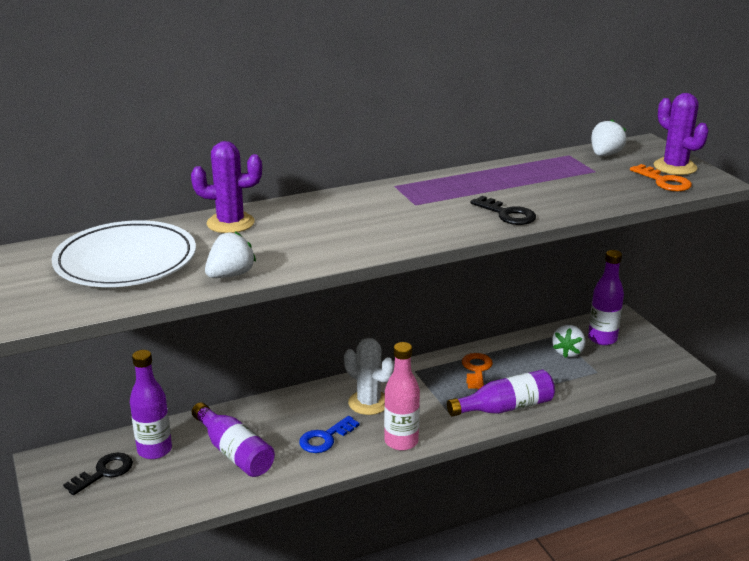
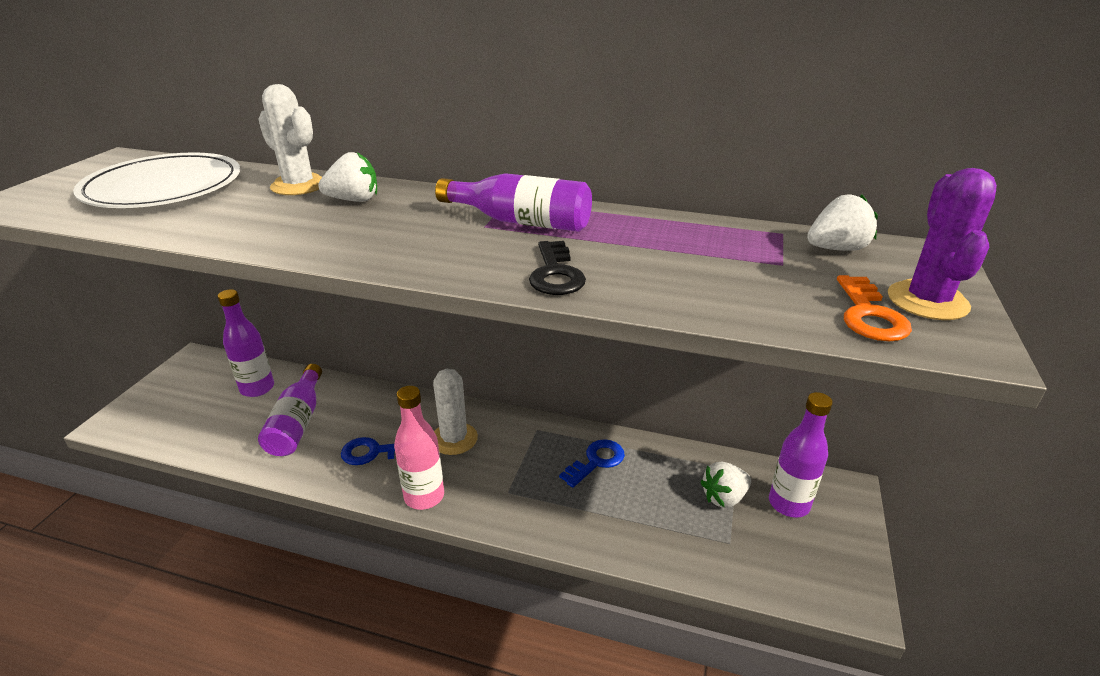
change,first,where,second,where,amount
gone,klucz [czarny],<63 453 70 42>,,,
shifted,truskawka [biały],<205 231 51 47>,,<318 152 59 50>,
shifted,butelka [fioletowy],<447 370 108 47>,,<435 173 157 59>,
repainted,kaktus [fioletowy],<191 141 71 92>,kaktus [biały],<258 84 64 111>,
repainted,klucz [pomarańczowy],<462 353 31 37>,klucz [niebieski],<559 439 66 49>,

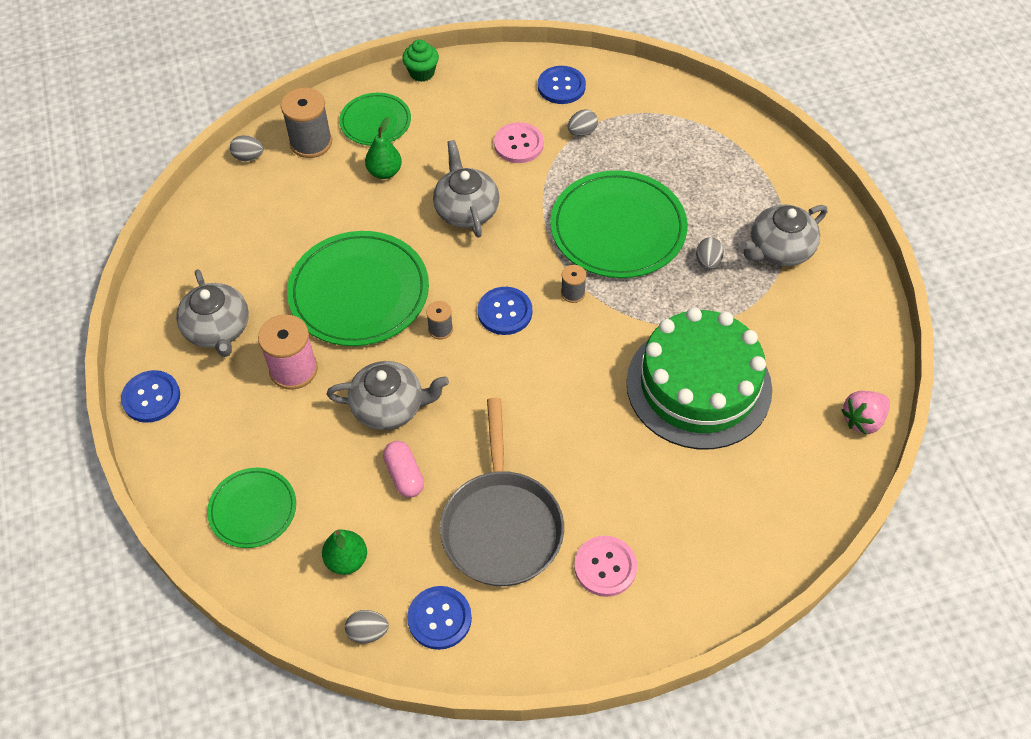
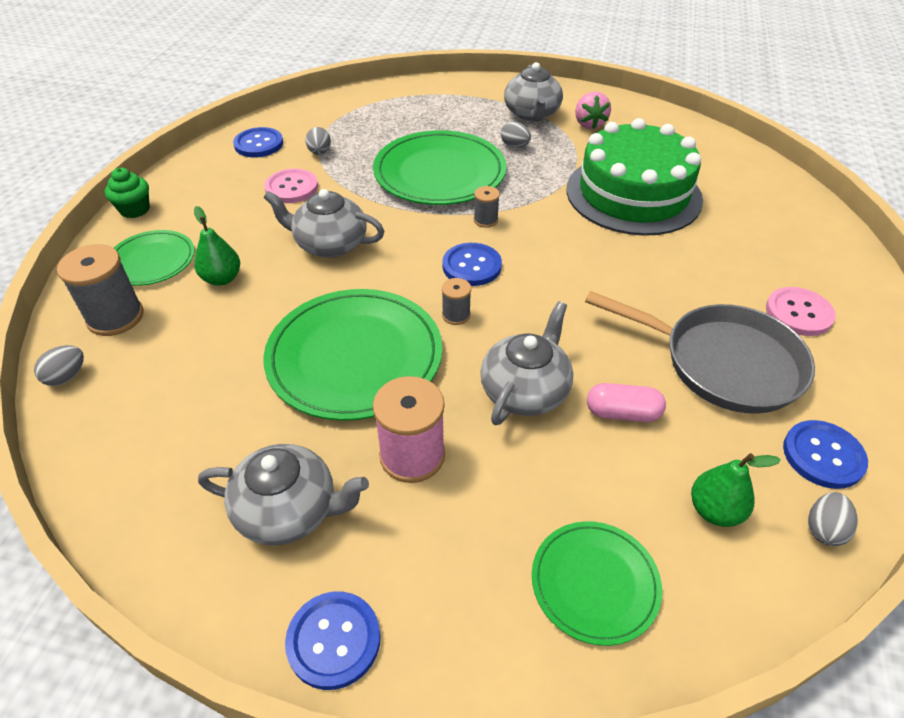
change,first,where,second,where,amount
shifted,truskawka [różowy],<841 391 49 43>,,<575 91 36 38>,

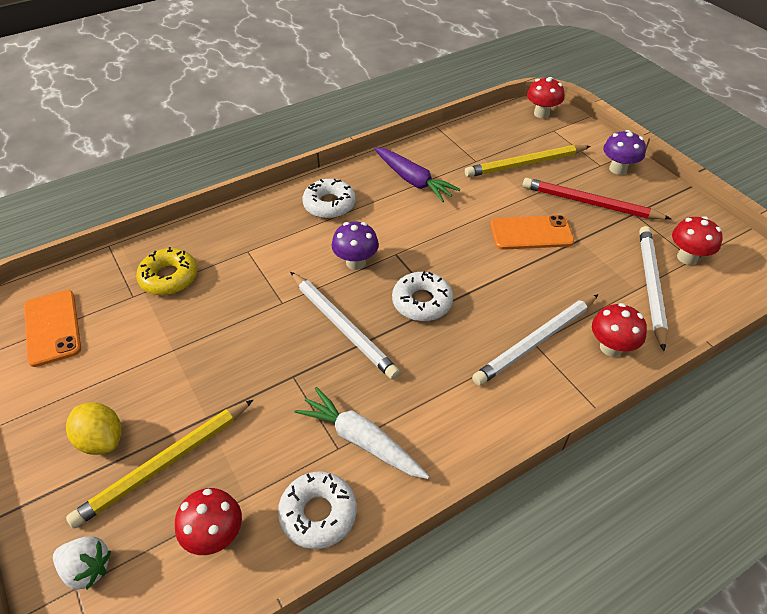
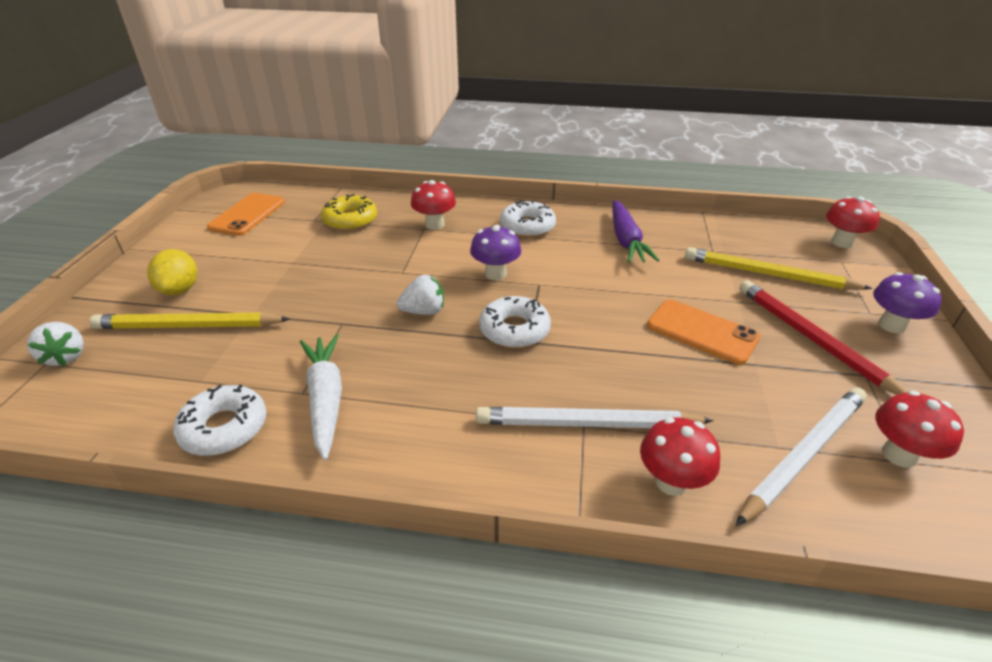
change,first,where,second,where,amount
shifted,grzyb [czerwony],<175 488 67 67>,,<411 180 45 50>,
swapped,ołówek [biały],<290 272 110 108>,truskawka [biały],<397 275 47 40>,

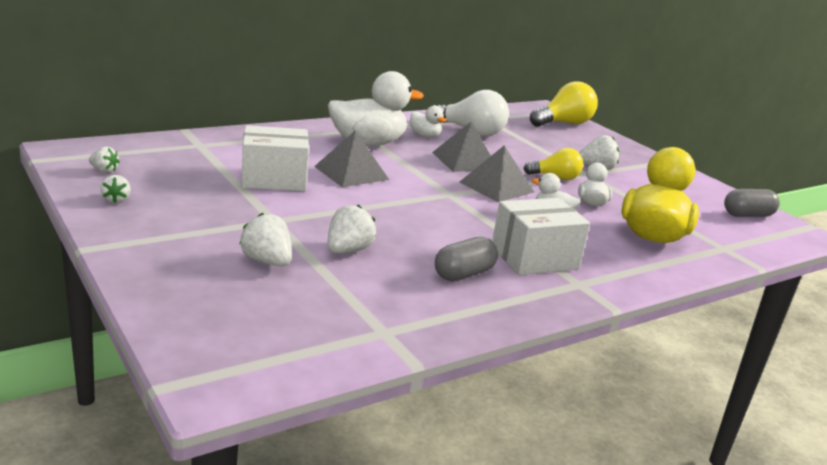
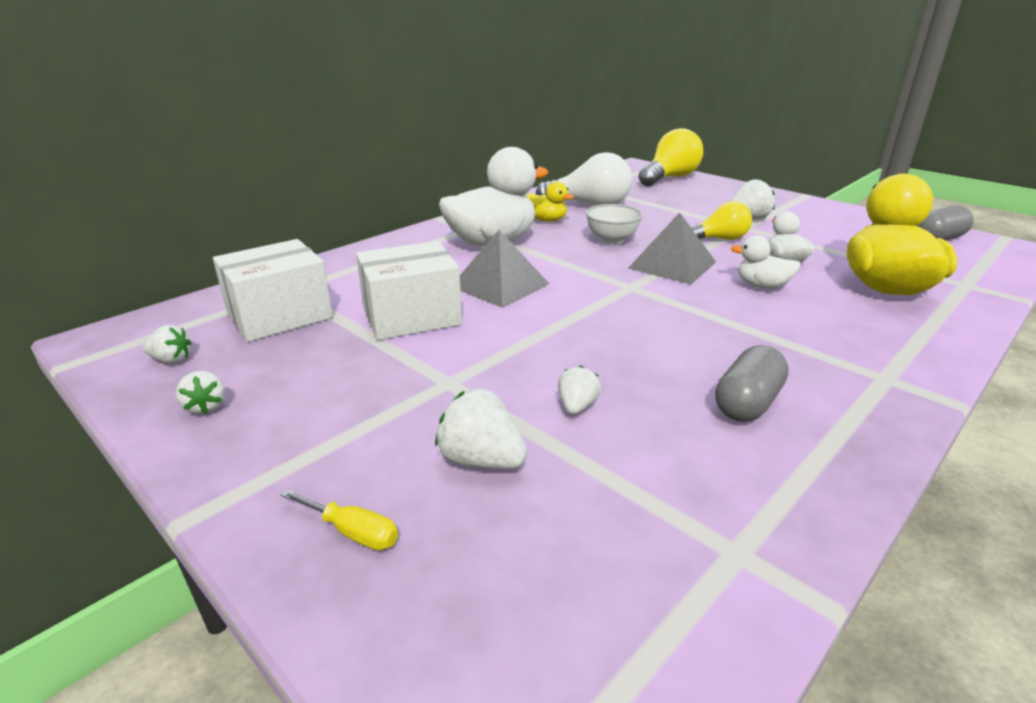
change,first,where,second,where,amount
new,,,śrubokręt [żółty],<280 489 118 61>,
shifted,pudełko [biały],<492 198 98 77>,,<213 239 120 103>,
swapped,piramida [szary],<432 122 59 50>,miska [biały],<586 204 57 41>,
repainted,kaczka [biały],<410 106 37 32>,kaczka [żółty],<527 182 47 40>,
scaled,truskawka [biały],<328 205 48 48>,,<558 366 43 49>,x0.62

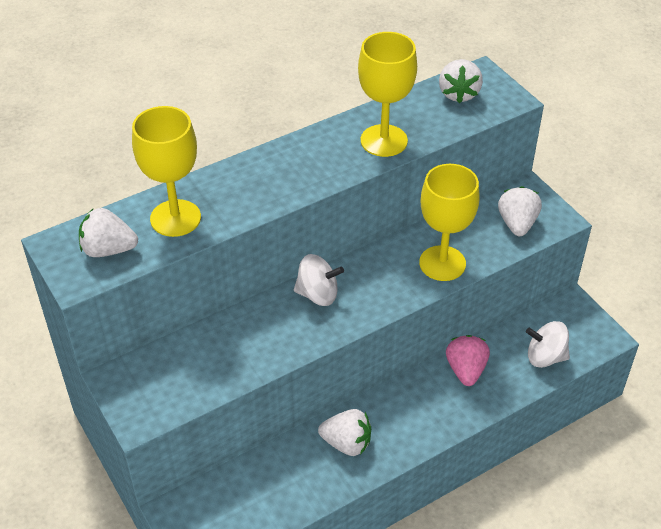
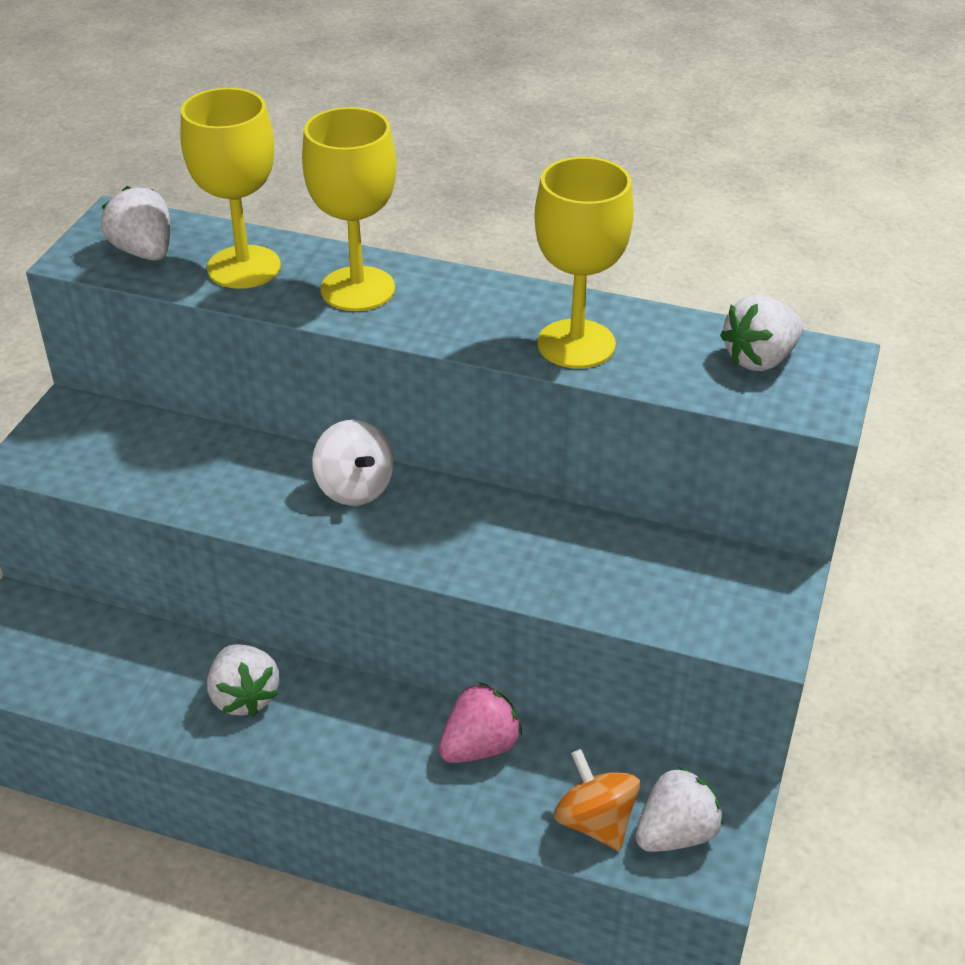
change,first,where,second,where,amount
shifted,kielich [żółty],<419 164 60 117>,,<302 107 95 204>,
shifted,truskawka [biały],<498 186 44 50>,,<635 766 88 86>,
repainted,bączek [biały],<526 321 44 47>,bączek [pomarańczowy],<554 749 86 102>,

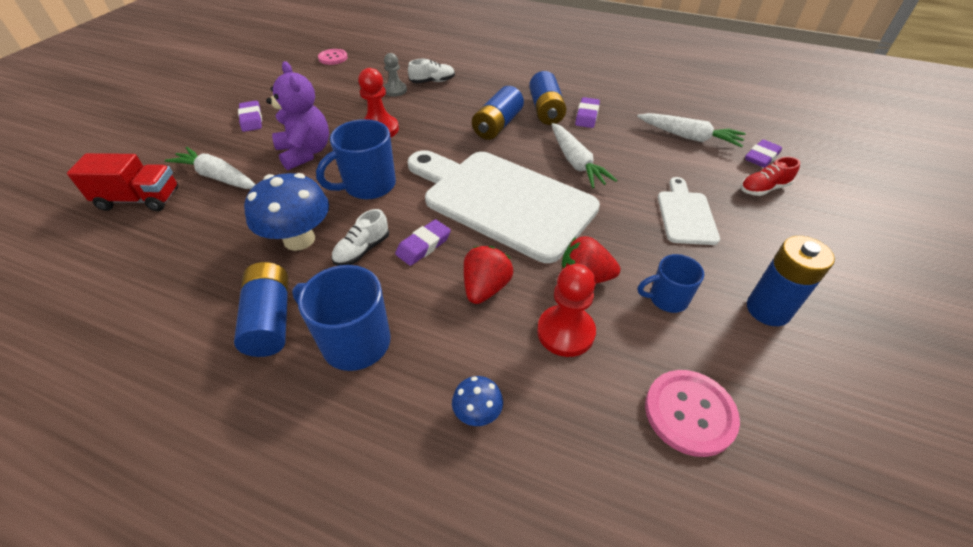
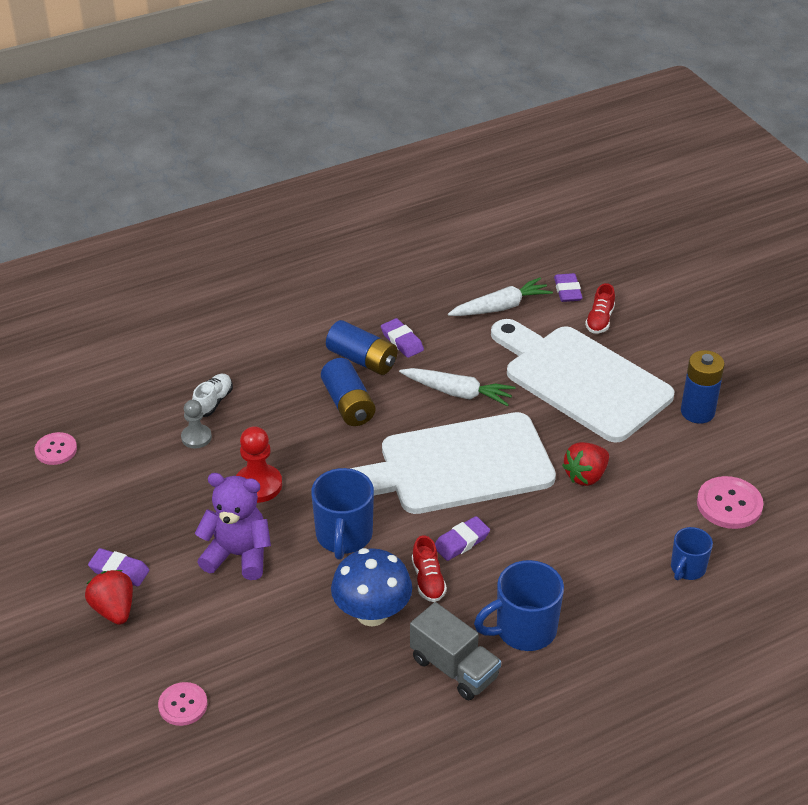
change,first,where,second,where,amount
gone,marchewka [biały],<165 147 91 42>,,,
gone,grzyb [niebieski],<452 376 51 50>,,,
gone,pionek [czerwony],<537 264 59 93>,,,
shifted,truskawka [czerwony],<464 246 49 58>,,<85 570 48 55>,
shifted,kubek [niebieski],<638 254 66 59>,,<671 527 42 53>,
swapped,ciężarówka [czerwony],<67 153 111 58>,guzik [różowy],<158 682 49 44>,
swapped,bateria [niebieski],<234 262 54 95>,ciężarówka [szary],<410 602 91 98>,
repainted,but [biały],<331 209 58 57>,but [czerwony],<412 536 35 66>,
rotated,gumka do mazania [fioletowy],<395 219 56 47>,,<435 516 55 45>,60 degrees clockwise
scaled,deska do krojenia [biały],<658 177 62 68>,,<491 319 184 124>,x2.15

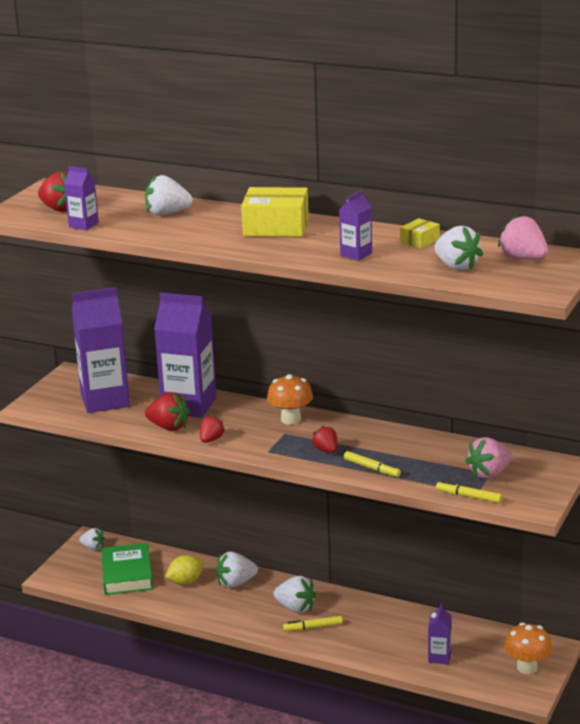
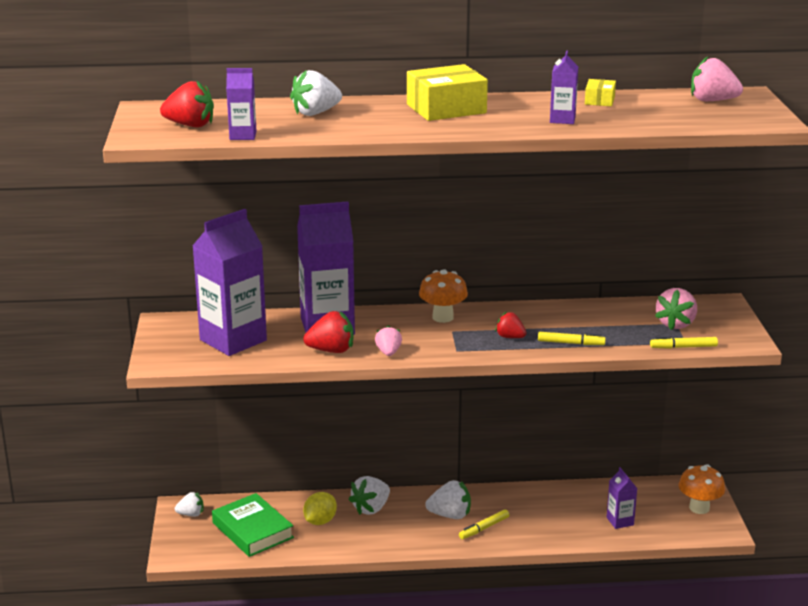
change,first,where,second,where,amount
gone,truskawka [biały],<434 226 49 45>,,,
repainted,truskawka [czerwony],<200 415 25 28>,truskawka [różowy],<375 325 27 31>,

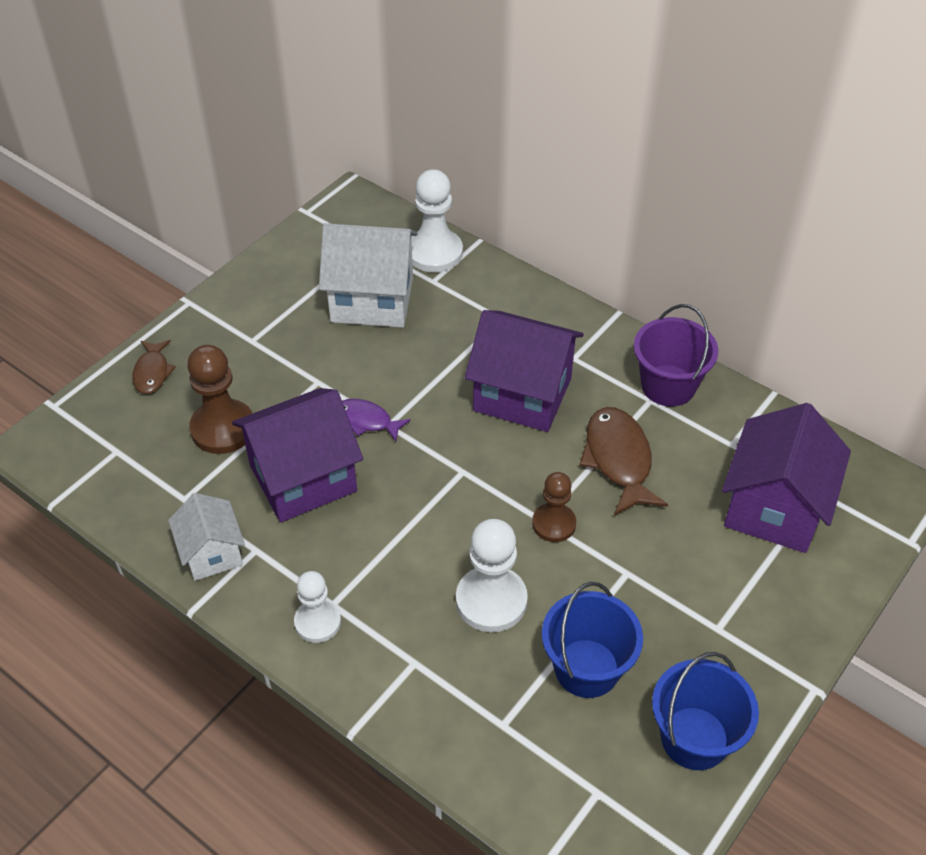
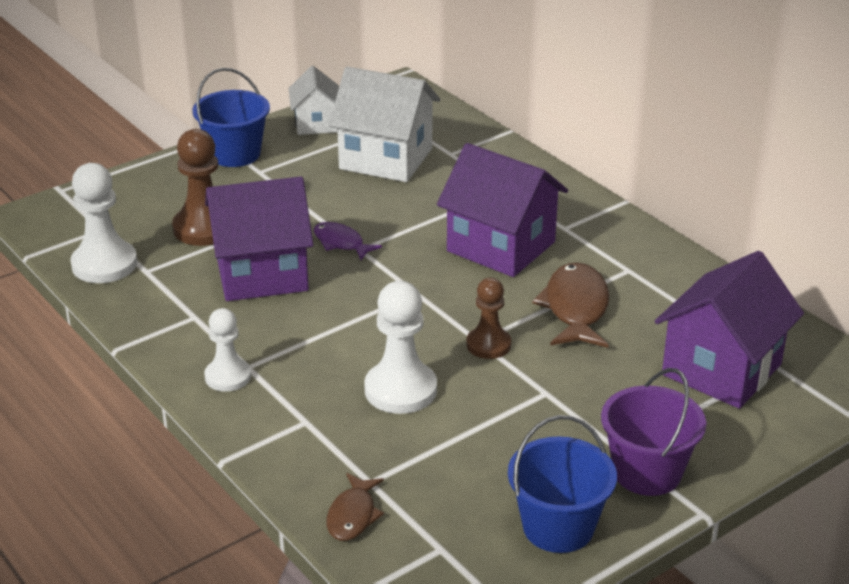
change,first,where,second,where,amount
shifted,ryba [brązowy],<132 340 44 54>,,<326 473 58 68>,
shifted,domek [biały],<168 493 77 88>,,<288 66 51 69>,
shifted,pionek [biały],<411 169 52 104>,,<70 163 67 120>,
shifted,wiadro [niebieski],<542 582 101 116>,,<193 68 77 99>,
shifted,wiadro [fioletowy],<634 304 84 102>,,<601 368 105 128>,

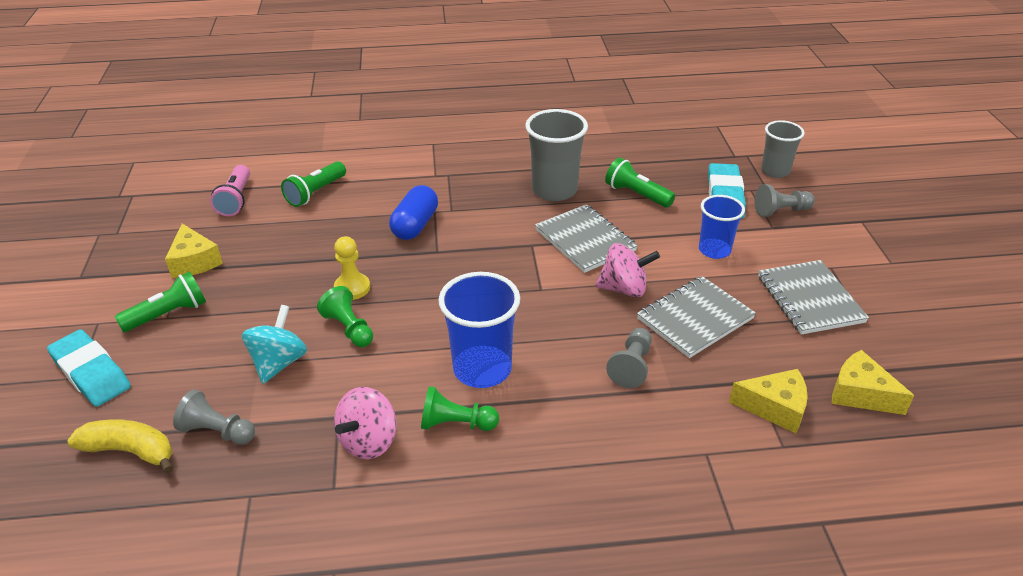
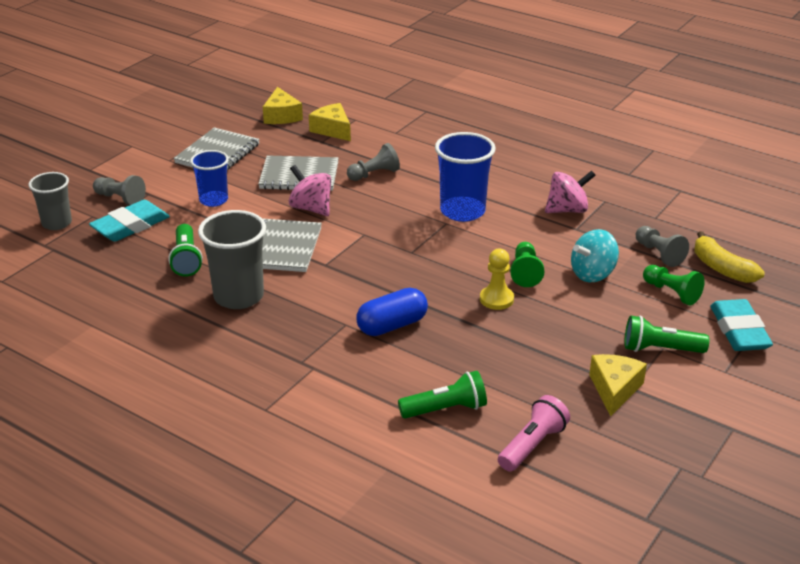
change,first,where,second,where,amount
shifted,pionek [zielony],<421 386 78 45>,,<643 265 62 40>,

